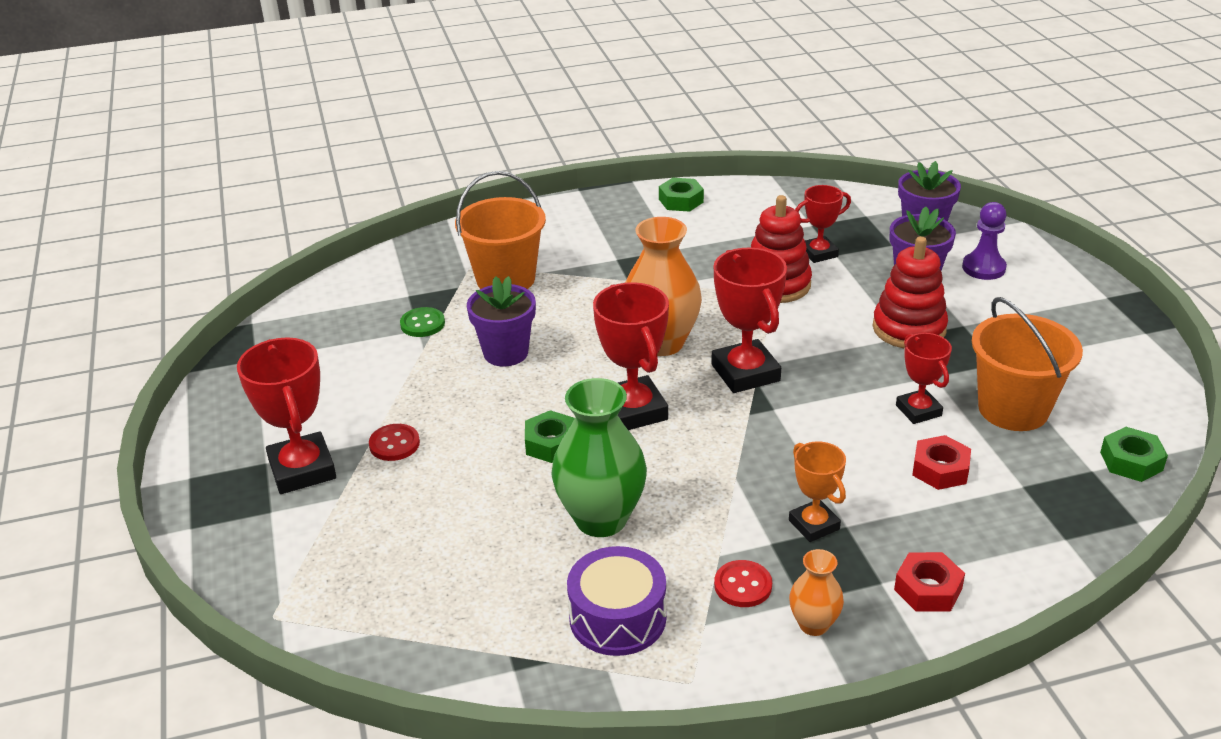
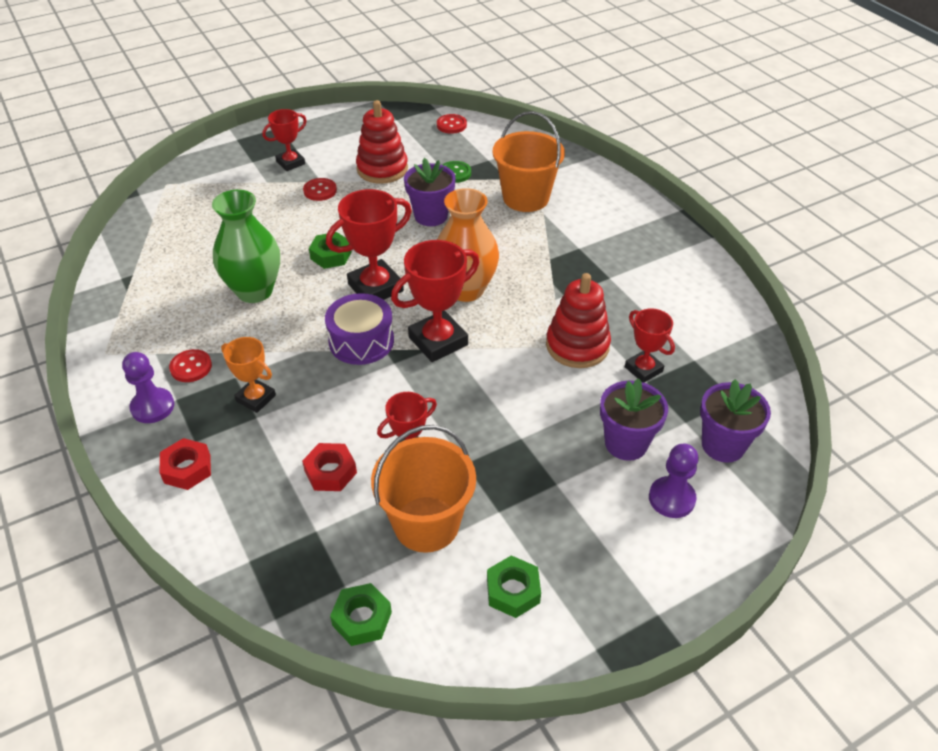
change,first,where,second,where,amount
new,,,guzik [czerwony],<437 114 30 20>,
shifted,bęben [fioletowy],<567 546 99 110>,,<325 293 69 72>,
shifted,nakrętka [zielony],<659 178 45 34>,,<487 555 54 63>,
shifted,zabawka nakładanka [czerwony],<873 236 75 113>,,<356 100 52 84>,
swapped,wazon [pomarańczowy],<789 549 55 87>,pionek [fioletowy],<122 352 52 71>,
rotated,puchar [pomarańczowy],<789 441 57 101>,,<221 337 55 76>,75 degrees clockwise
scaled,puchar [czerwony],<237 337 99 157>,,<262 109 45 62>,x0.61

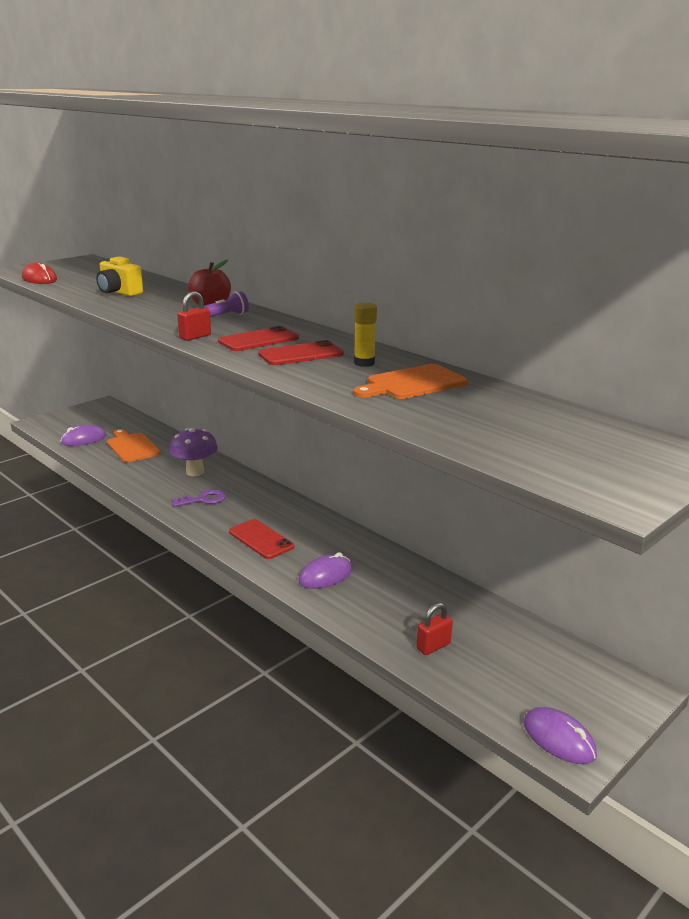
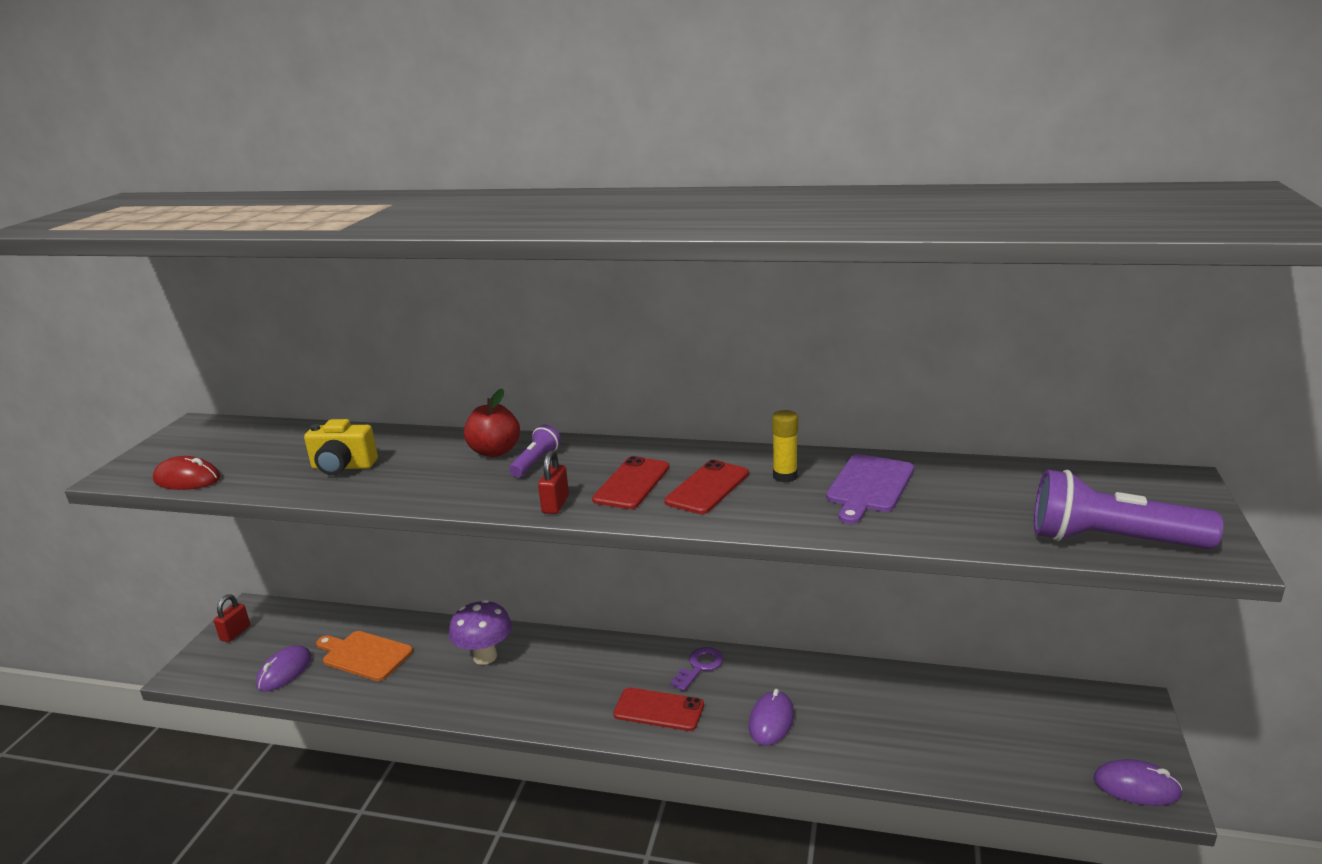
change,first,where,second,where,amount
new,,,latarka [fioletowy],<1034 469 189 80>,
shifted,klucz [fioletowy],<172 489 54 18>,,<670 647 54 44>,
shifted,kłódka [czerwony],<416 603 37 52>,,<214 594 36 48>,
repainted,deska do krojenia [pomarańczowy],<354 364 114 35>,deska do krojenia [fioletowy],<826 454 88 70>,

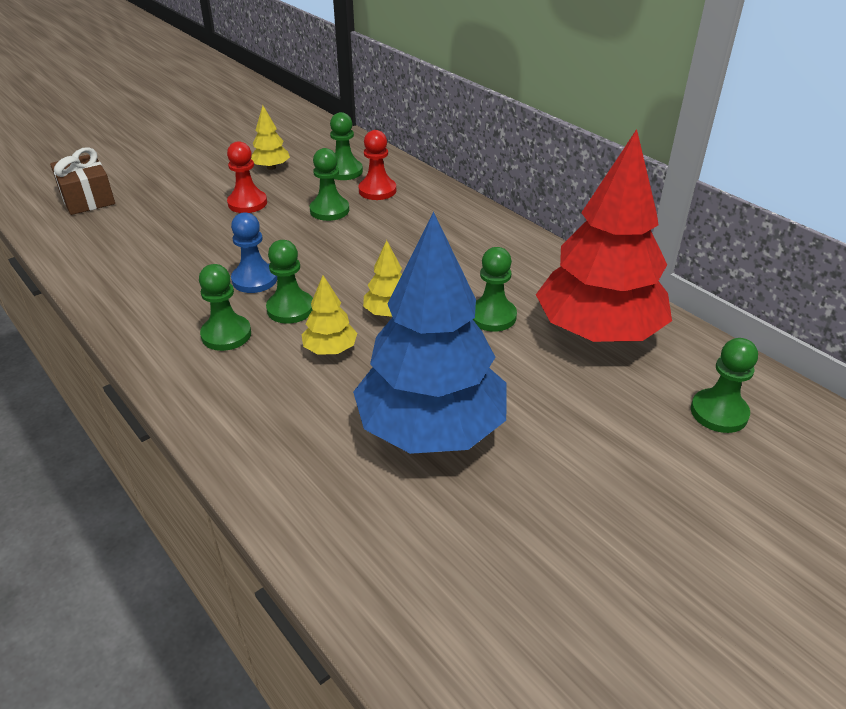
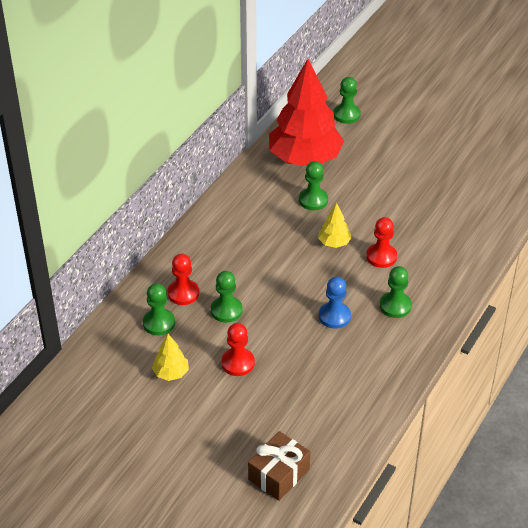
change,first,where,second,where,amount
gone,pionek [zielony],<266 240 47 84>,,,
gone,drzewko [niebieski],<353 212 154 242>,,,
swapped,drzewko [żółty],<302 275 55 80>,pionek [czerwony],<366 217 31 51>,

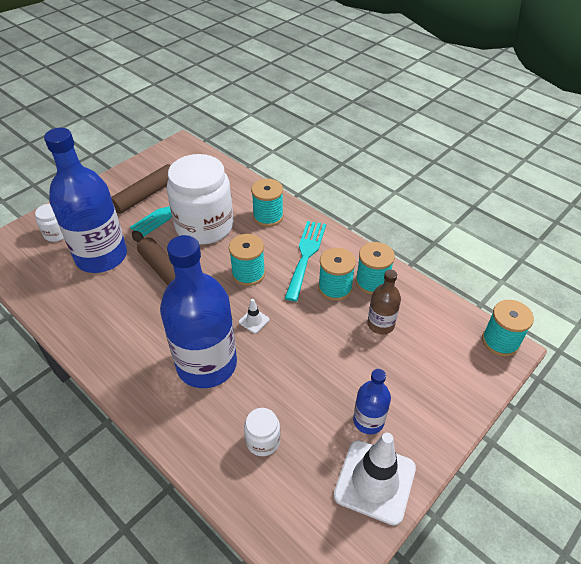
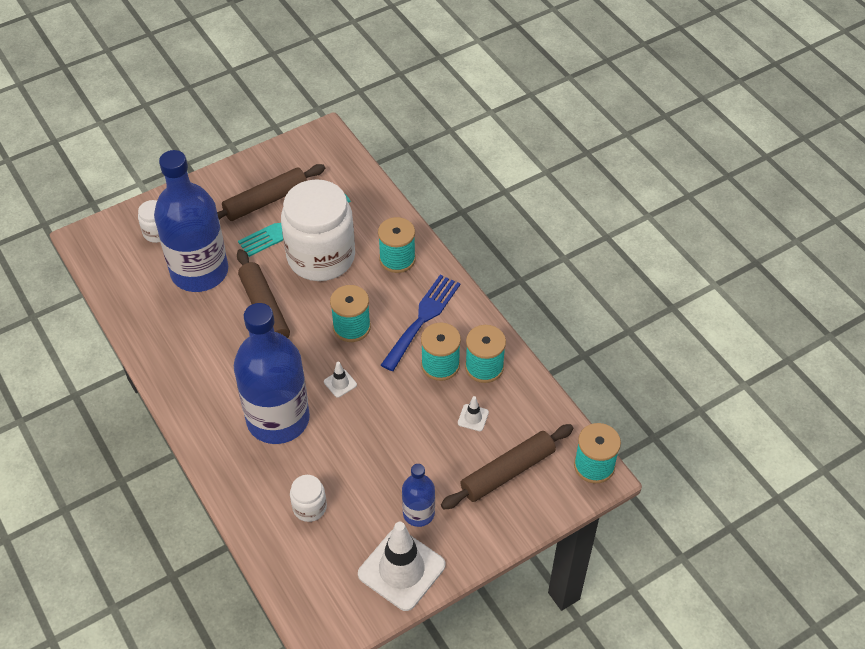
change,first,where,second,where,amount
new,,,wałek do ciasta [brązowy],<441 424 133 85>,
swapped,butelka [brązowy],<367 269 34 66>,pachołek [biały],<458 396 31 35>,
repainted,widelec [turkusowy],<285 221 41 80>,widelec [niebieski],<381 275 79 96>,

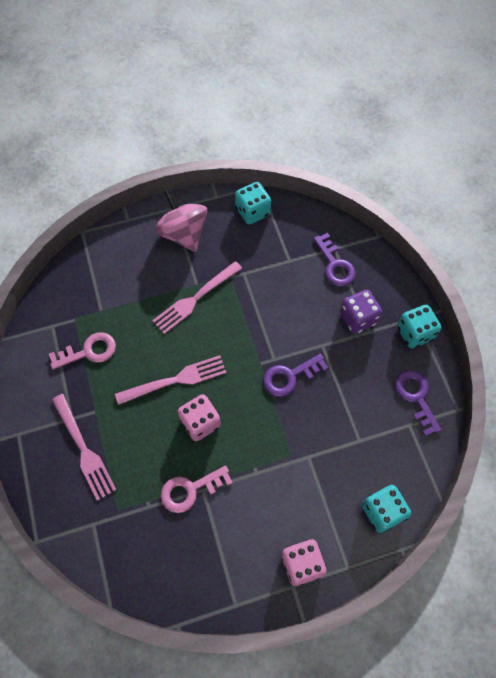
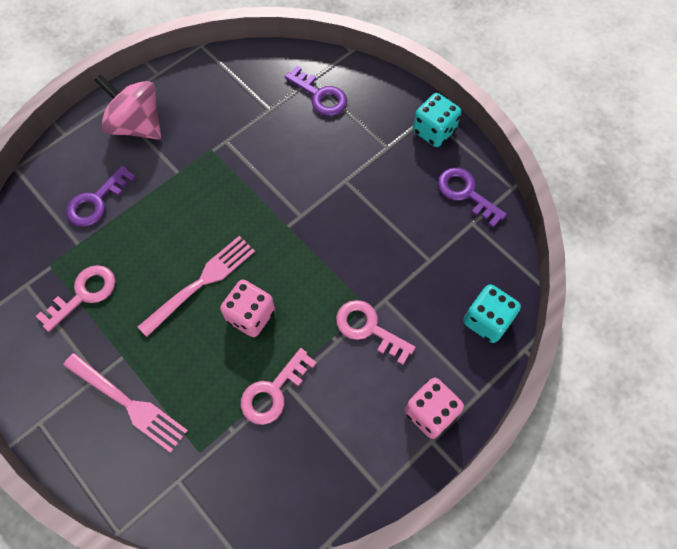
change,first,where,second,where,amount
gone,widelec [różowy],<152 261 90 73>,,,
gone,kostka do gry [turkusowy],<235 182 36 42>,,,
gone,kostka do gry [fioletowy],<340 289 42 45>,,,
new,,,klucz [różowy],<336 300 80 65>,
shifted,klucz [fioletowy],<263 354 65 43>,,<66 165 70 62>,

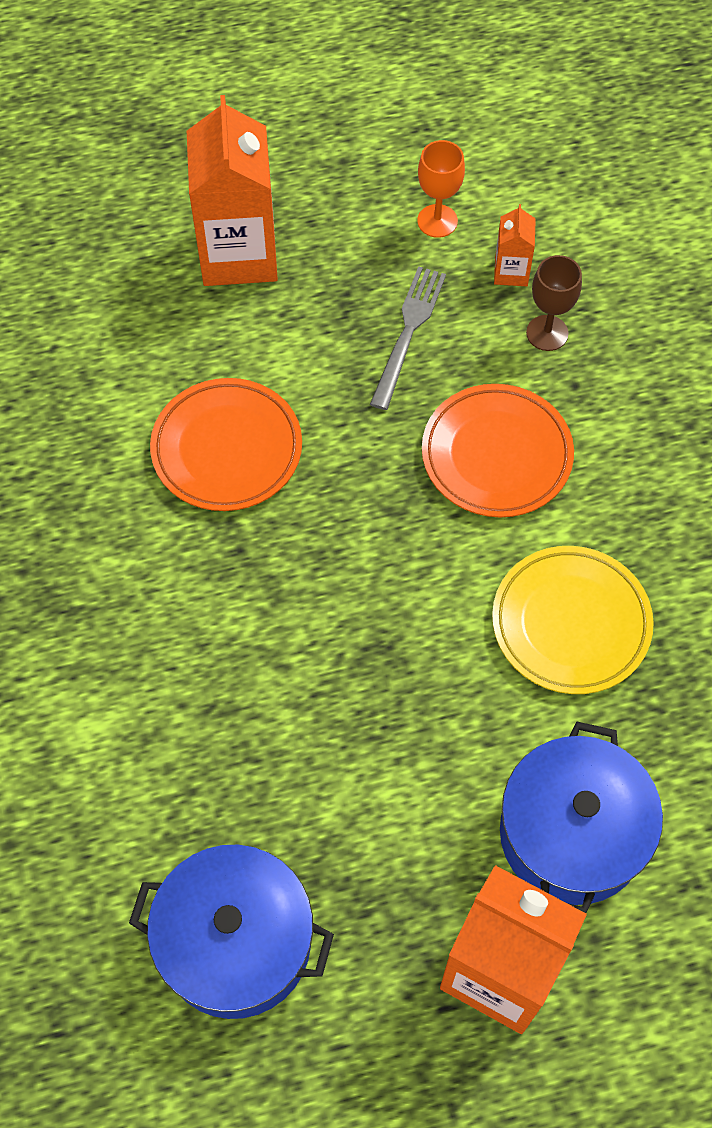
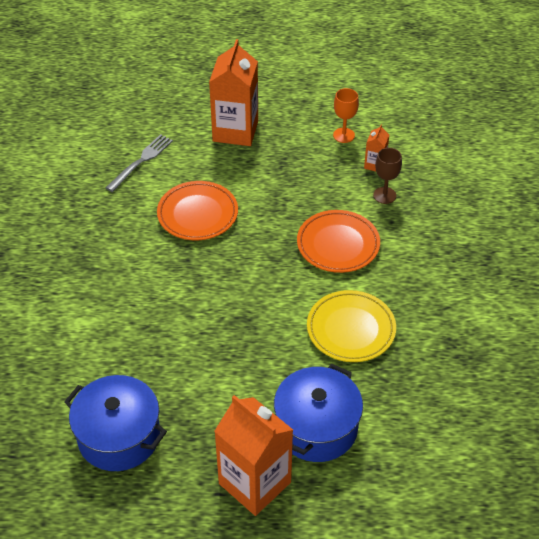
change,first,where,second,where,amount
shifted,widelec [szary],<370 266 76 144>,,<106 134 67 58>,

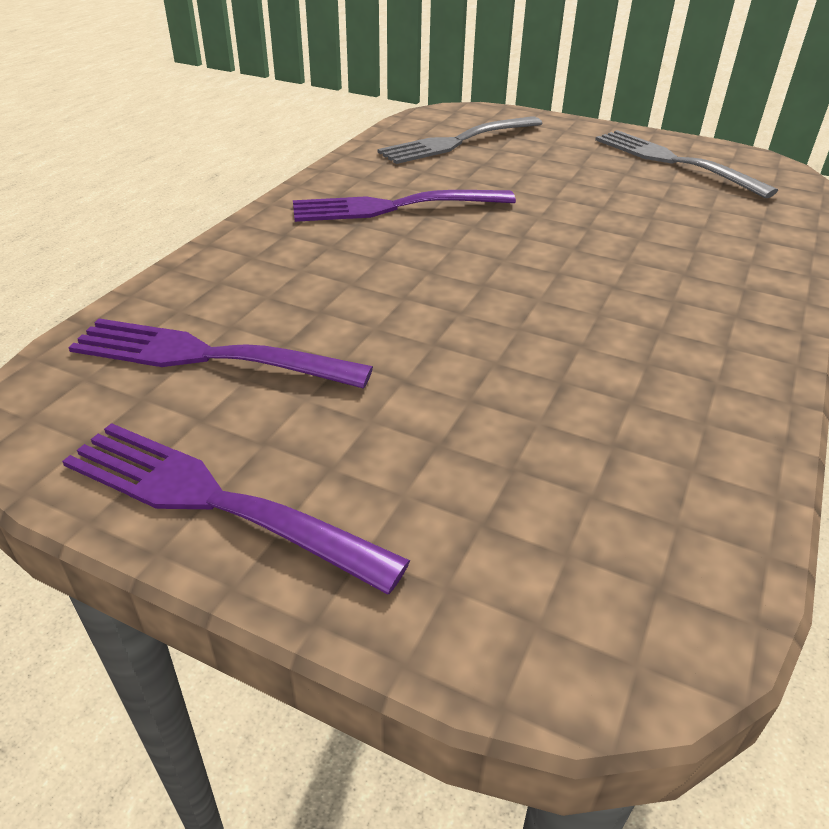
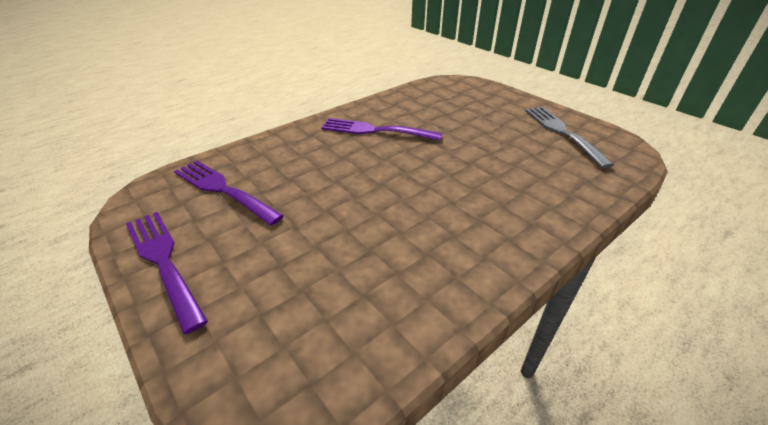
change,first,where,second,where,amount
gone,widelec [szary],<378 116 165 48>,,,

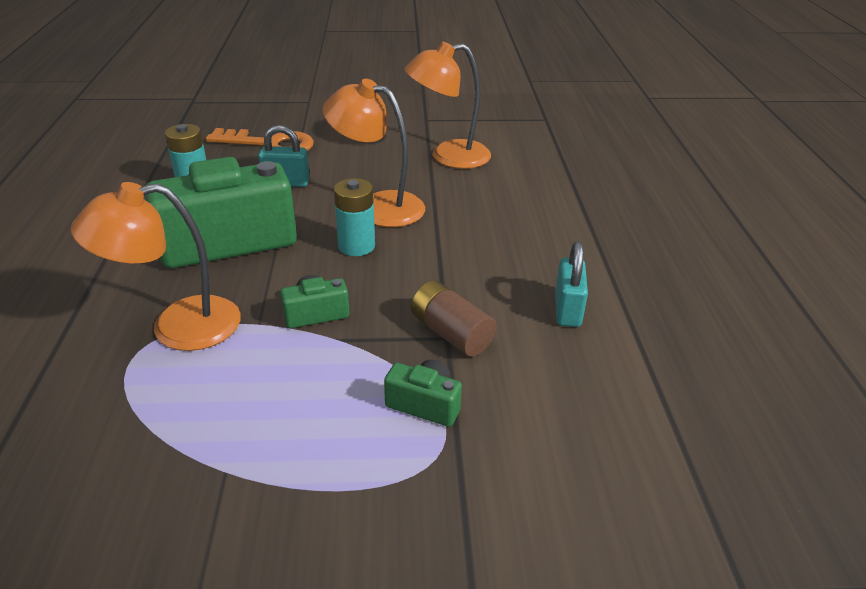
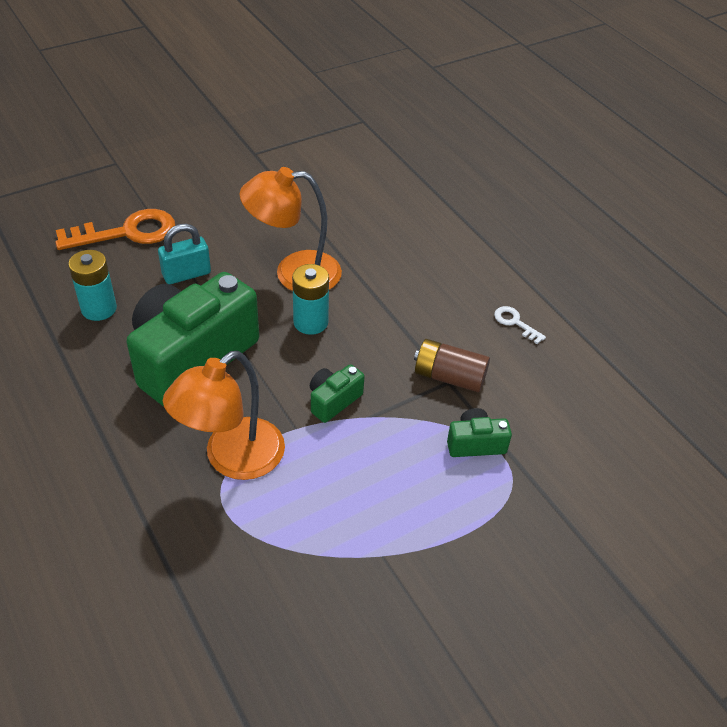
change,first,where,second,where,amount
gone,lampka [pomarańczowy],<405 42 86 127>,,,
swapped,kłódka [turkusowy],<555 242 33 85>,klucz [biały],<494 306 52 38>,

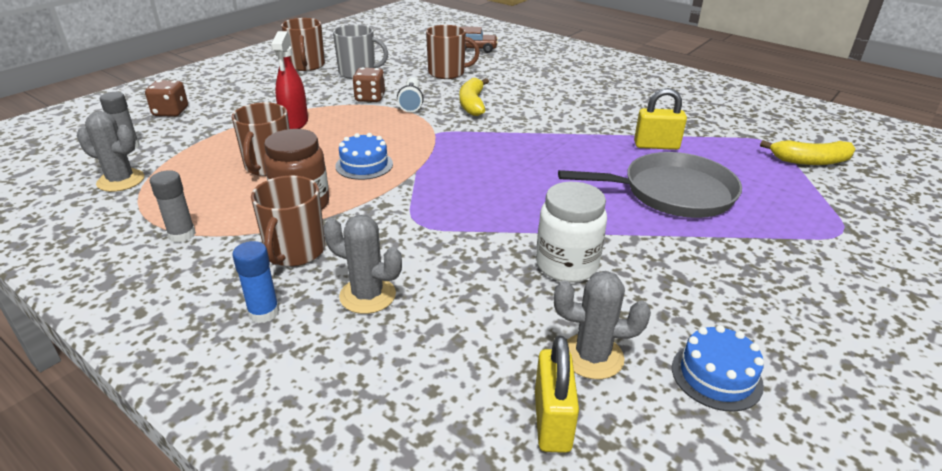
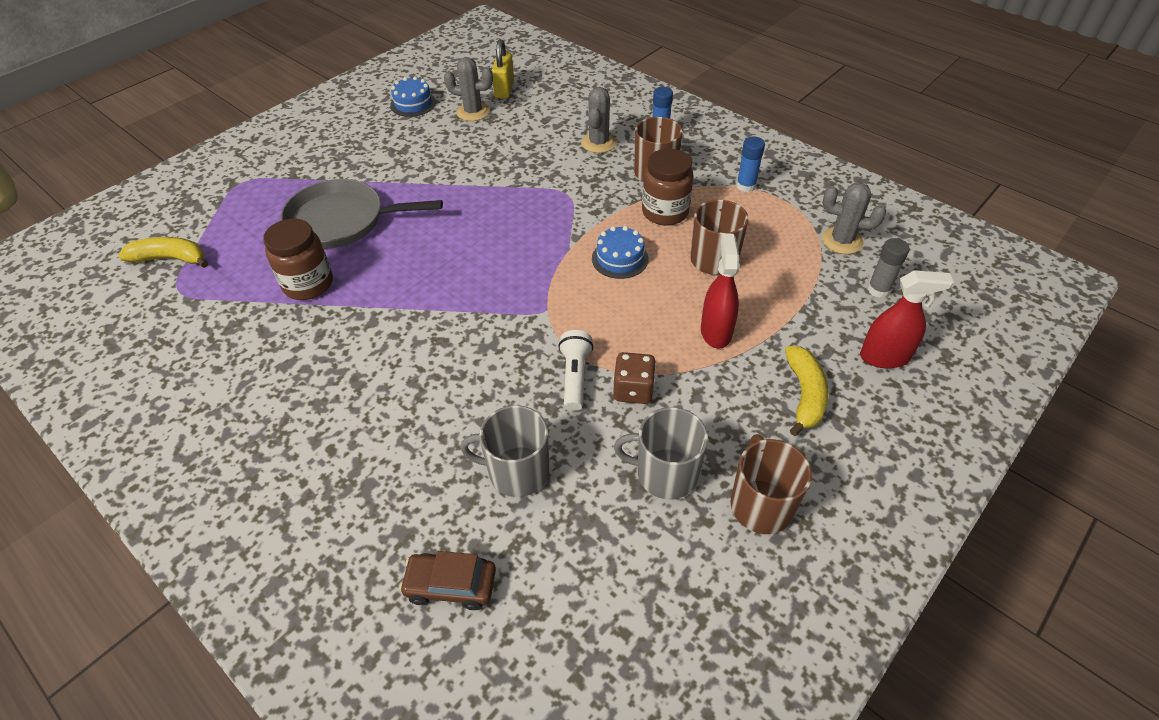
change,first,where,second,where,amount
gone,słoik [biały],<536 182 71 101>,,,
shifted,banan [żółty],<459 78 30 38>,,<785 346 44 90>,
swapped,kostka do gry [brązowy],<145 80 43 37>,spryskiwacz [czerwony],<860 270 94 99>,
swapped,kłódka [żółty],<634 88 53 62>,słoik [brązowy],<263 219 70 81>,
repainted,klej w sztyfcie [szary],<150 170 46 72>,klej w sztyfcie [niebieski],<736 136 29 56>,
repainted,kubek [brązowy],<426 25 54 54>,kubek [szary],<460 405 89 92>,
rotated,kaktus [szary],<324 215 78 99>,,<581 87 36 66>,75 degrees clockwise

